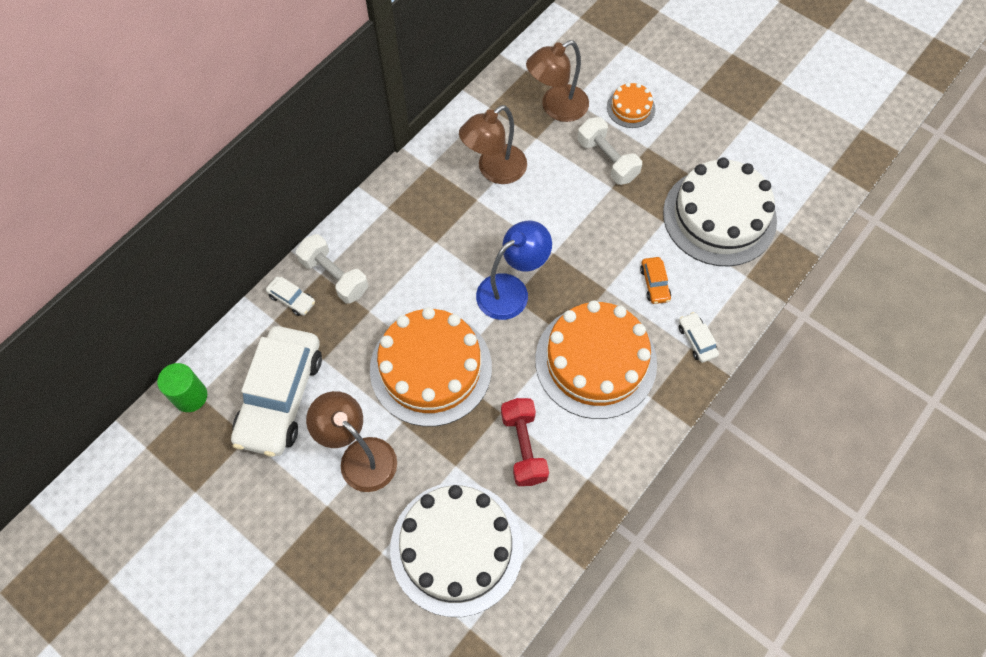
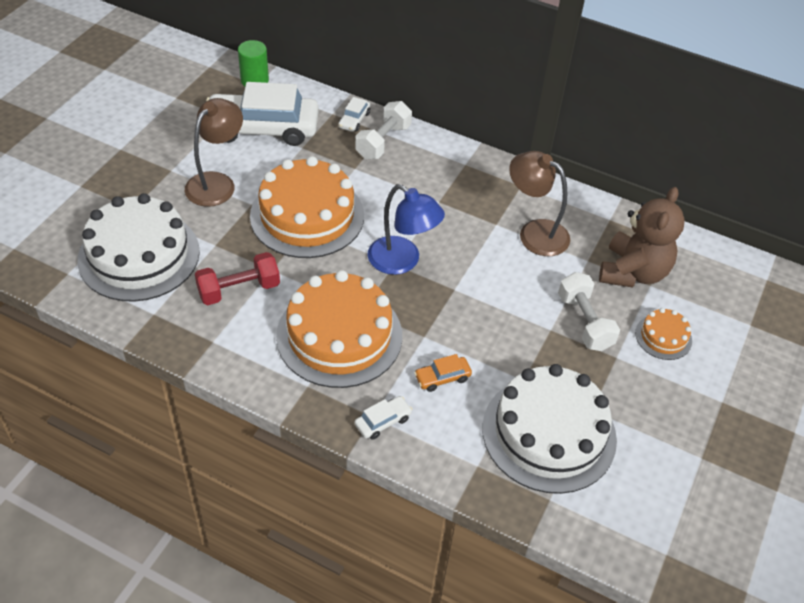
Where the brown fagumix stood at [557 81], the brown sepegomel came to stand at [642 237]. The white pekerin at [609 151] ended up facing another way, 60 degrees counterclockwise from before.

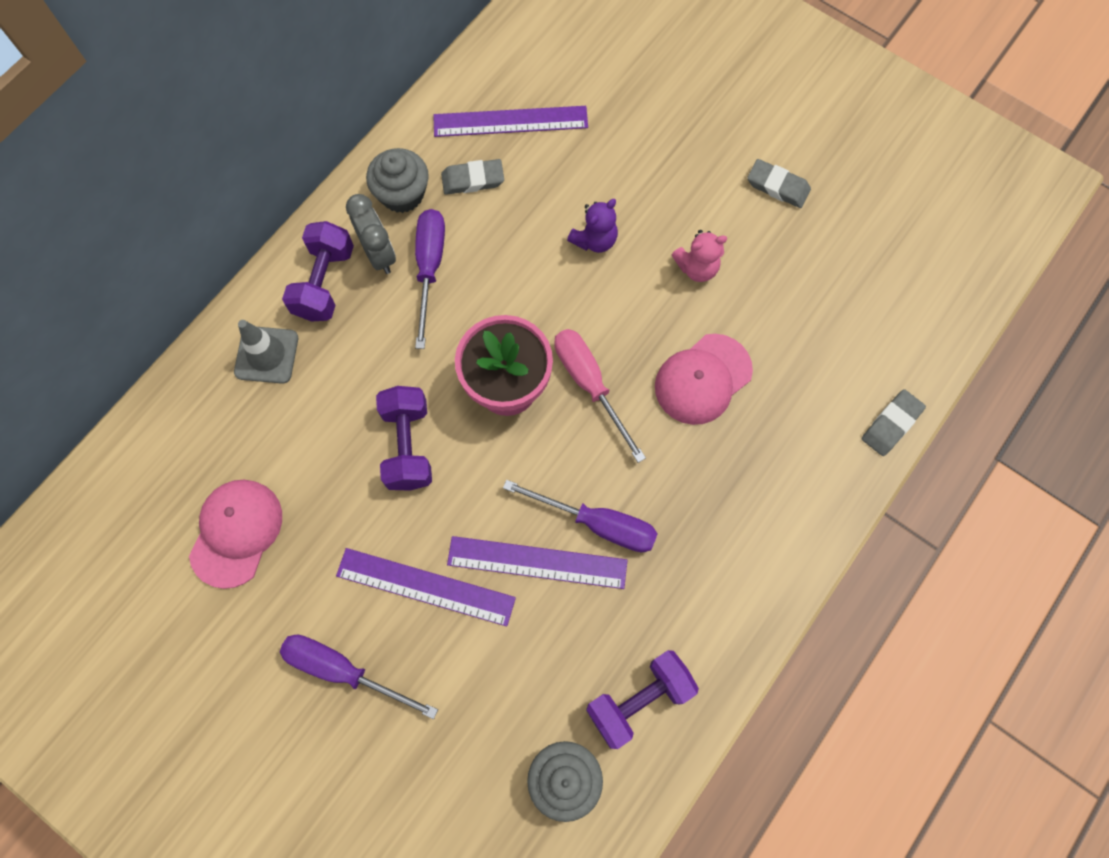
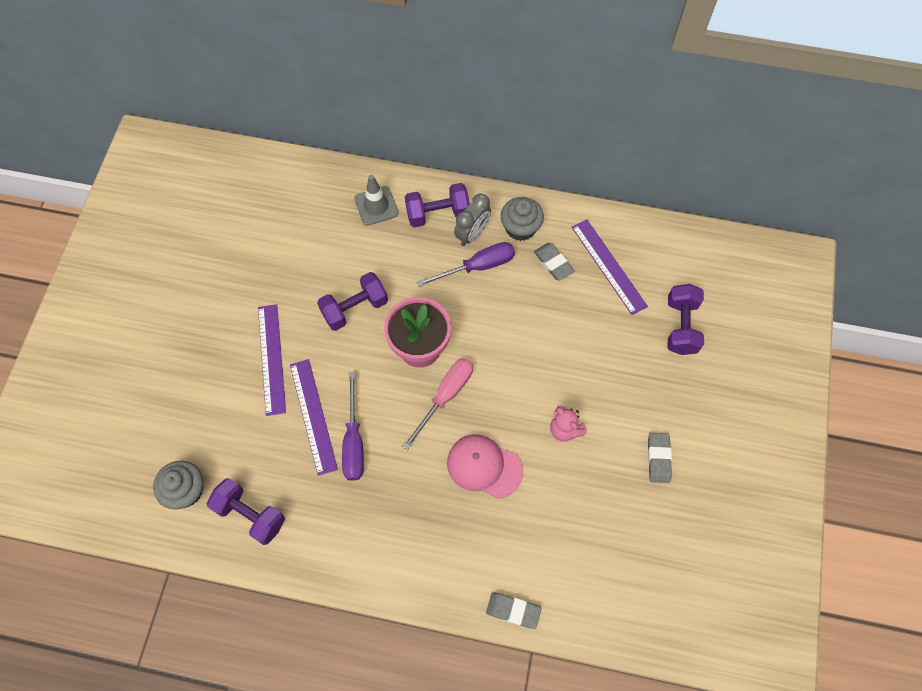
The second view lost the purple sepegomel at [592 226]. The second view lost the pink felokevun at [235 534]. The second view lost the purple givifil at [359 677]. The second view gained the purple pekerin at [686 319].

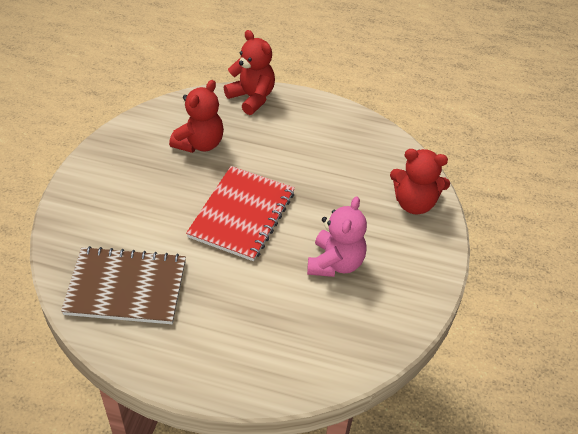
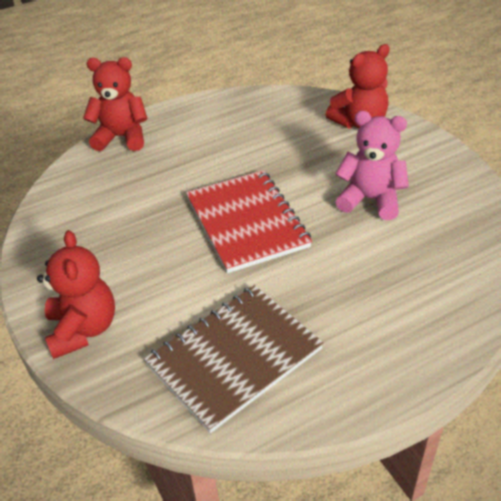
The red sepegomel ended up elsewhere, having gone from [196 116] to [76 294]. The pink sepegomel at [337 236] ended up facing another way, 45 degrees counterclockwise from before.

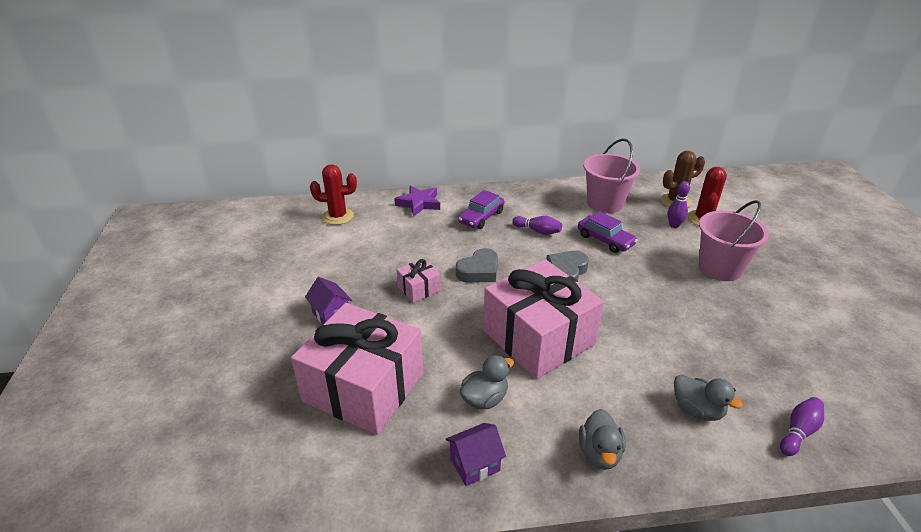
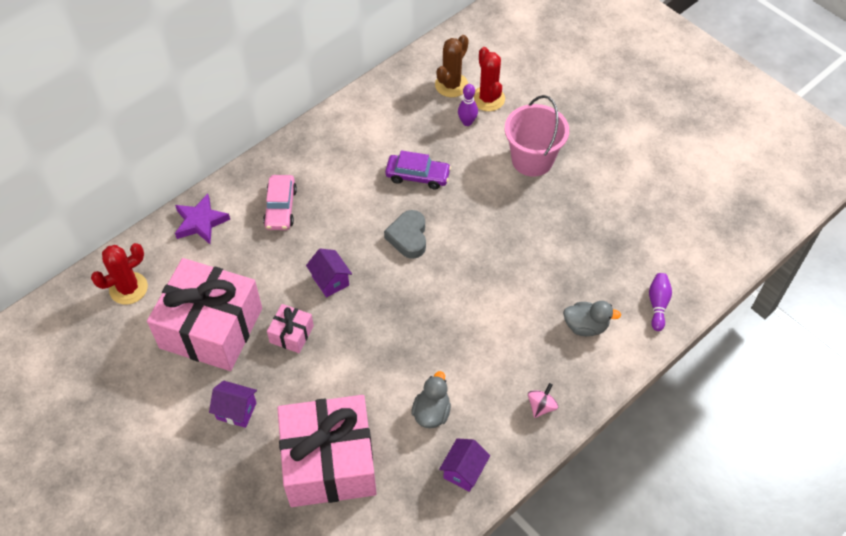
The second view lost the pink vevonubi at [612 176]. What was the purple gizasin at [481 209] turned into the pink gizasin at [280 202]. The second view lost the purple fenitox at [537 225]. Where the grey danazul stood at [477 265], the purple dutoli came to stand at [329 273]. The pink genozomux ended up elsewhere, having gone from [543 319] to [204 314]. Where the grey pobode stood at [602 439], the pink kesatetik came to stand at [543 400].

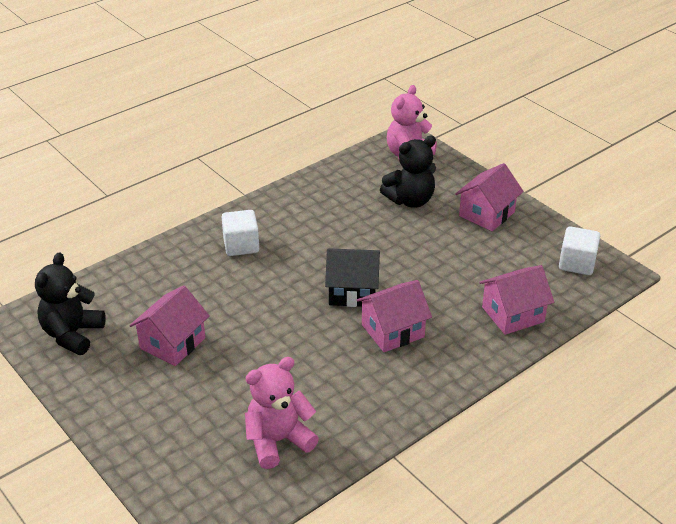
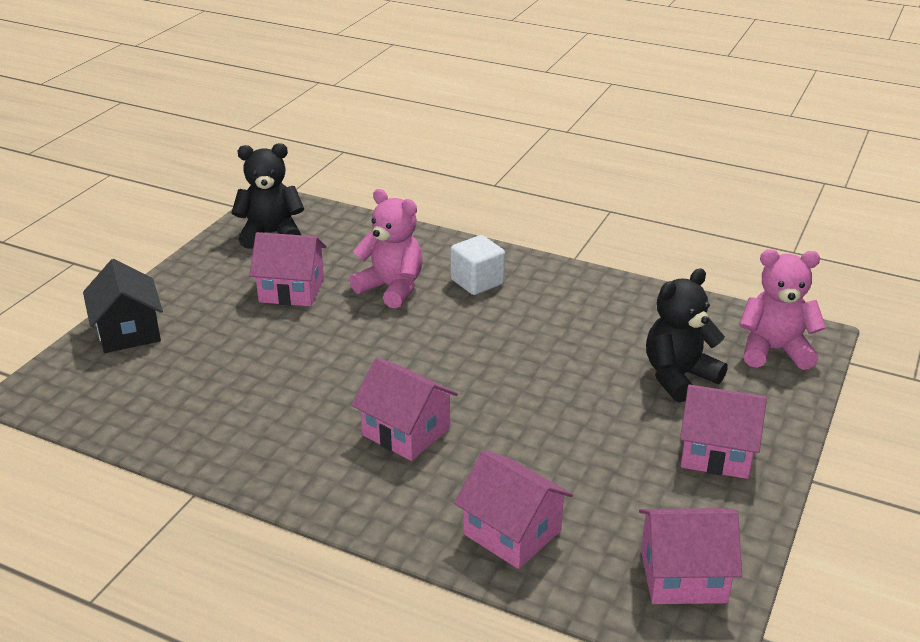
The black sepegomel at [408 171] ended up facing another way, 105 degrees clockwise from before. Where the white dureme stood at [579 250], the pink dutoli came to stand at [690 556]. The black dutoli ended up elsewhere, having gone from [352 277] to [123 306]. The pink sepegomel ended up elsewhere, having gone from [282 413] to [386 249].

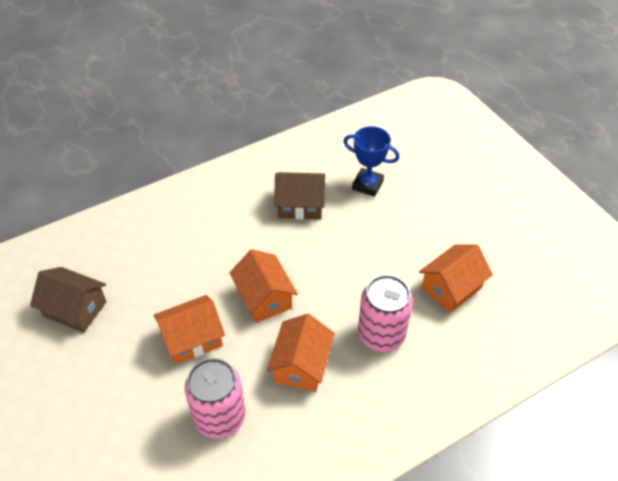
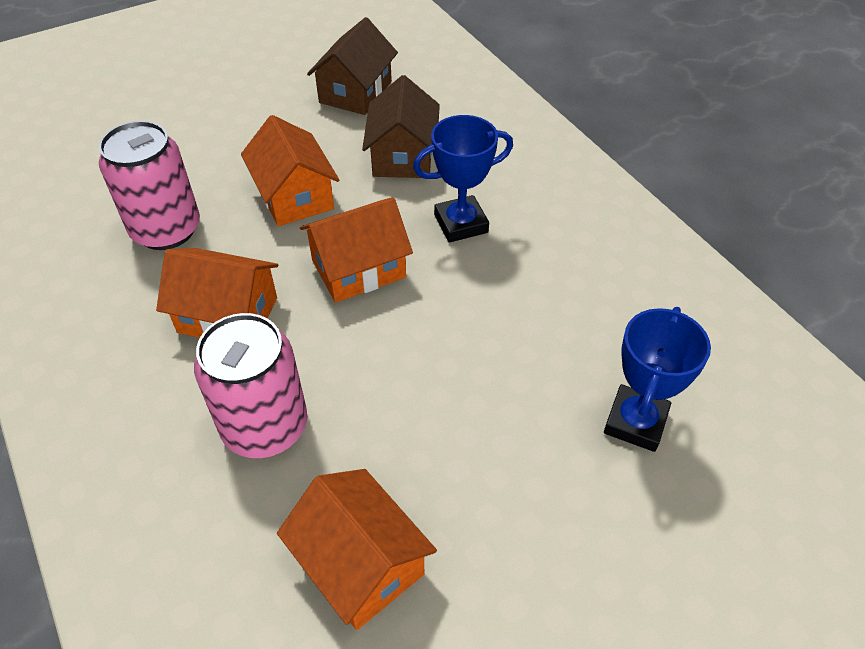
The brown dutoli ended up elsewhere, having gone from [299 195] to [401 126]. The second view gained the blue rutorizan at [463 179].

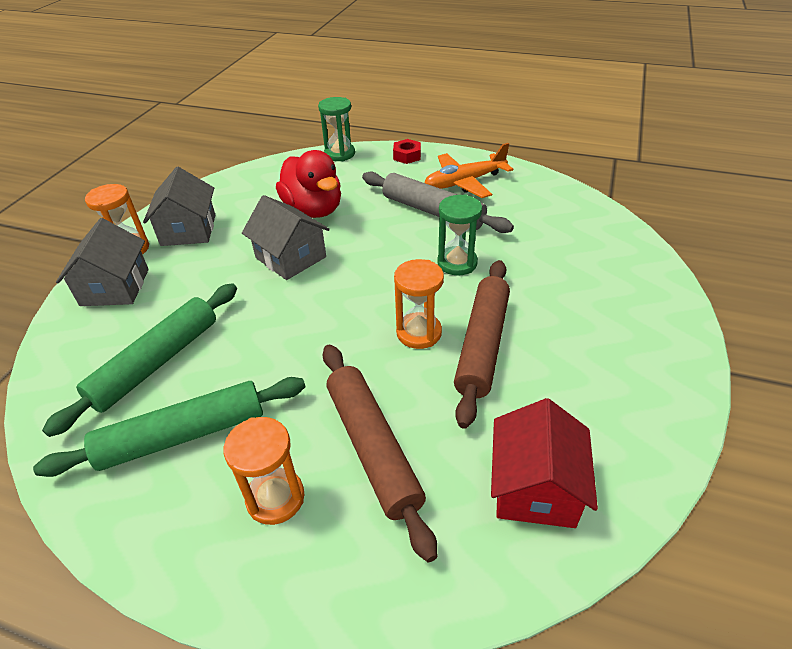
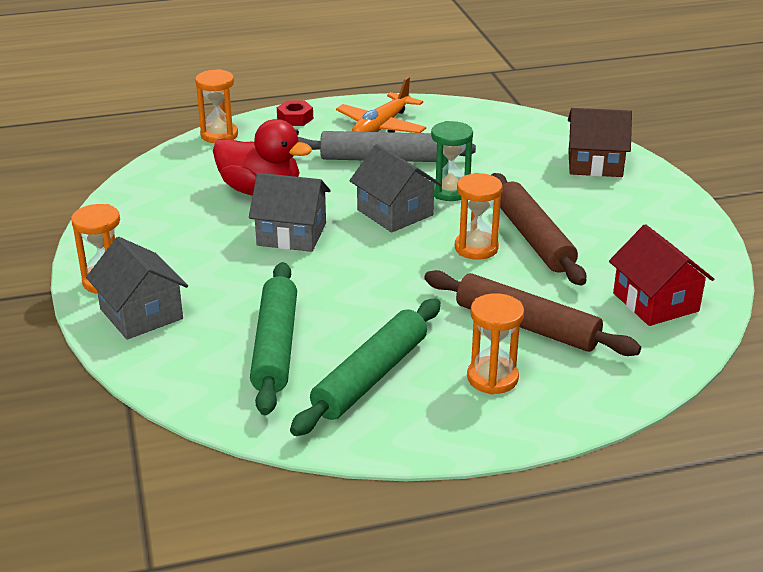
What was the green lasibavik at [336 129] turned into the orange lasibavik at [216 106]. The grey dutoli ended up elsewhere, having gone from [179 206] to [395 188]. The second view gained the brown dutoli at [600 142].

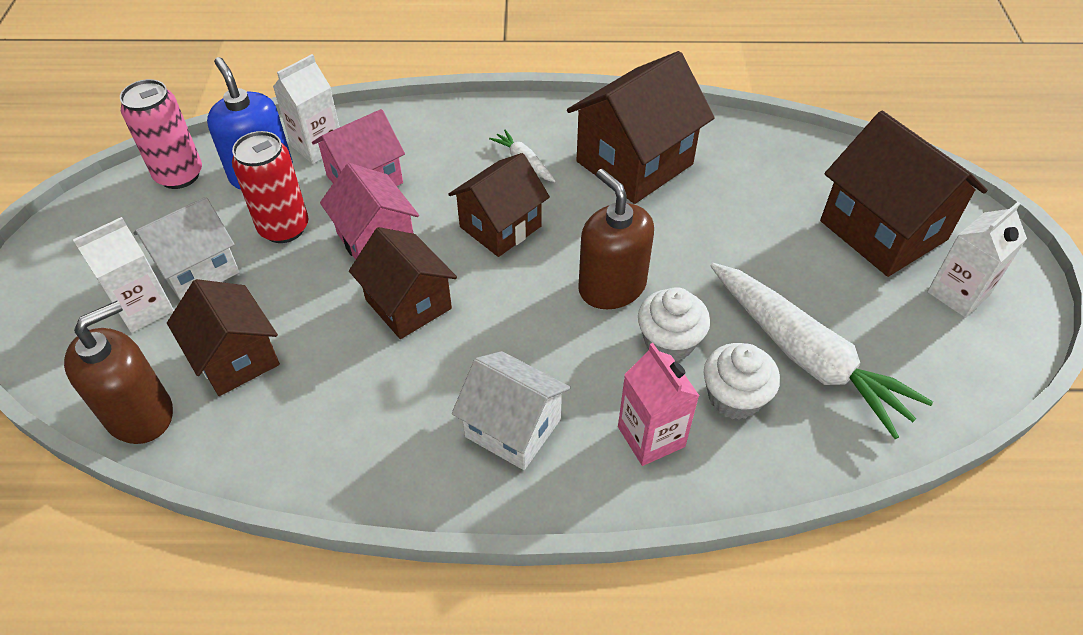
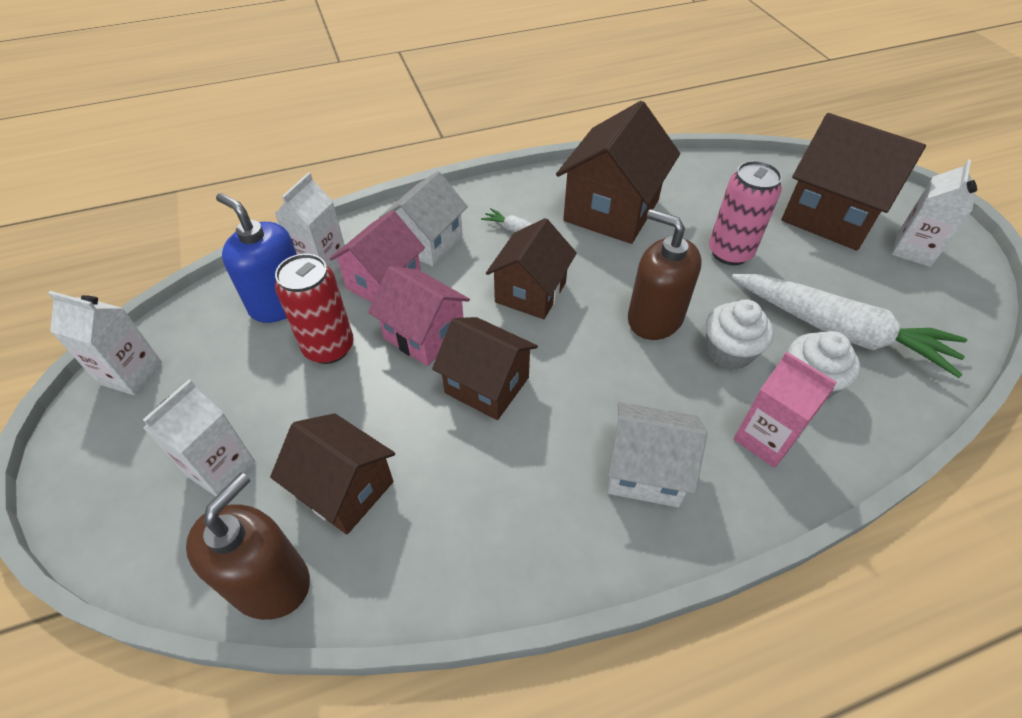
The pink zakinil ended up elsewhere, having gone from [161 134] to [745 213]. The white dutoli ended up elsewhere, having gone from [186 249] to [423 218]. The second view gained the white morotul at [105 343].

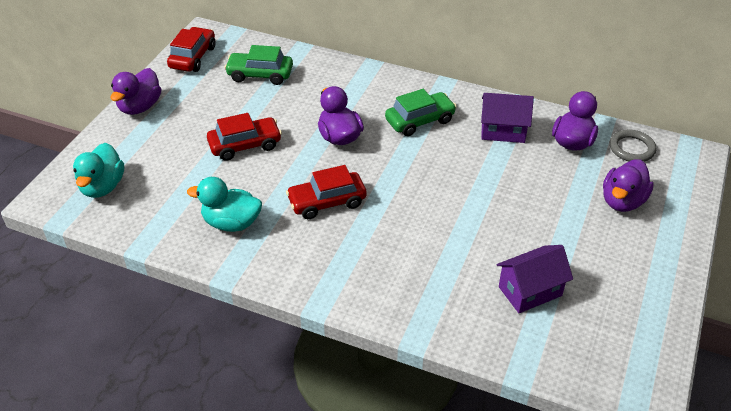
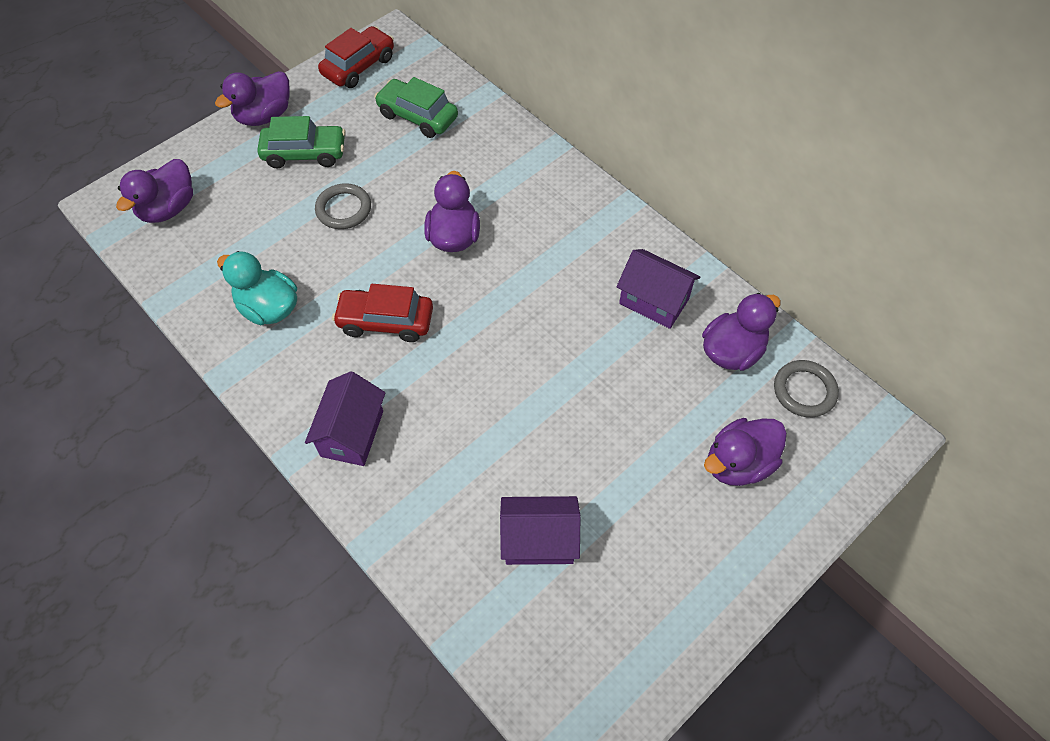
The green gizasin ended up elsewhere, having gone from [421 112] to [301 142]. Where the red gizasin stood at [244 137], the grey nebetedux came to stand at [343 206]. What was the turquoise pobode at [98 170] turned into the purple pobode at [154 191]. The second view gained the purple dutoli at [345 418].

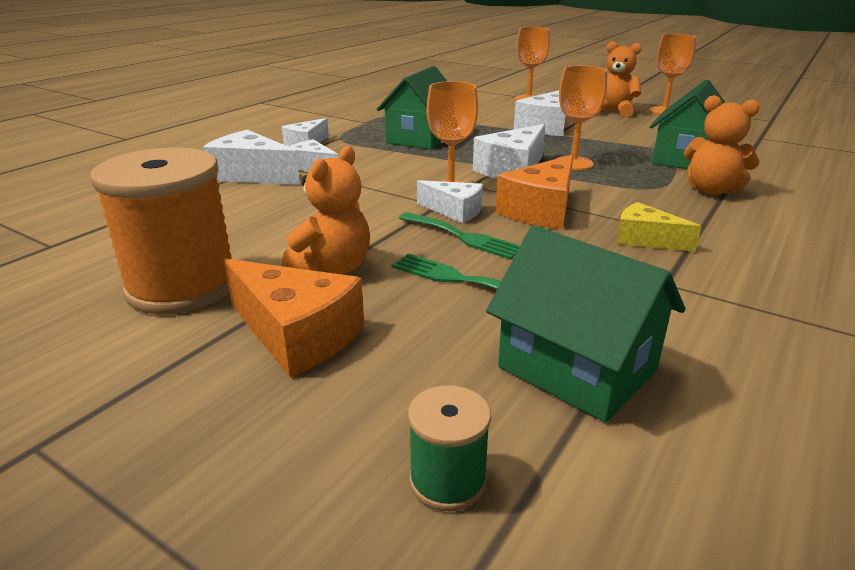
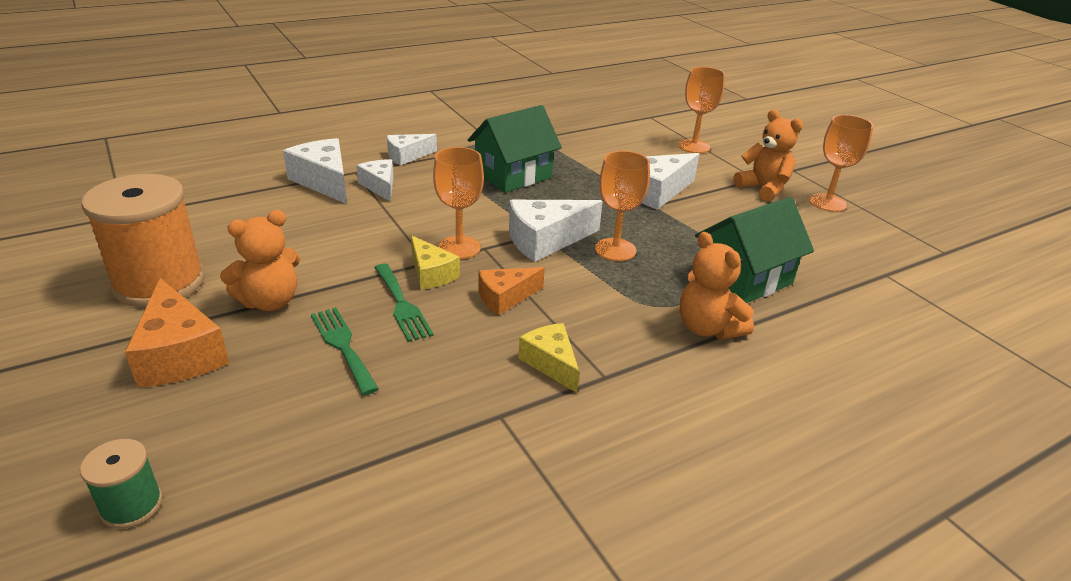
The size of the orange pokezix at [534 192] changed by a factor of 0.63. What was the white pokezix at [450 201] turned into the yellow pokezix at [435 262]. The second view lost the green dutoli at [586 324].

